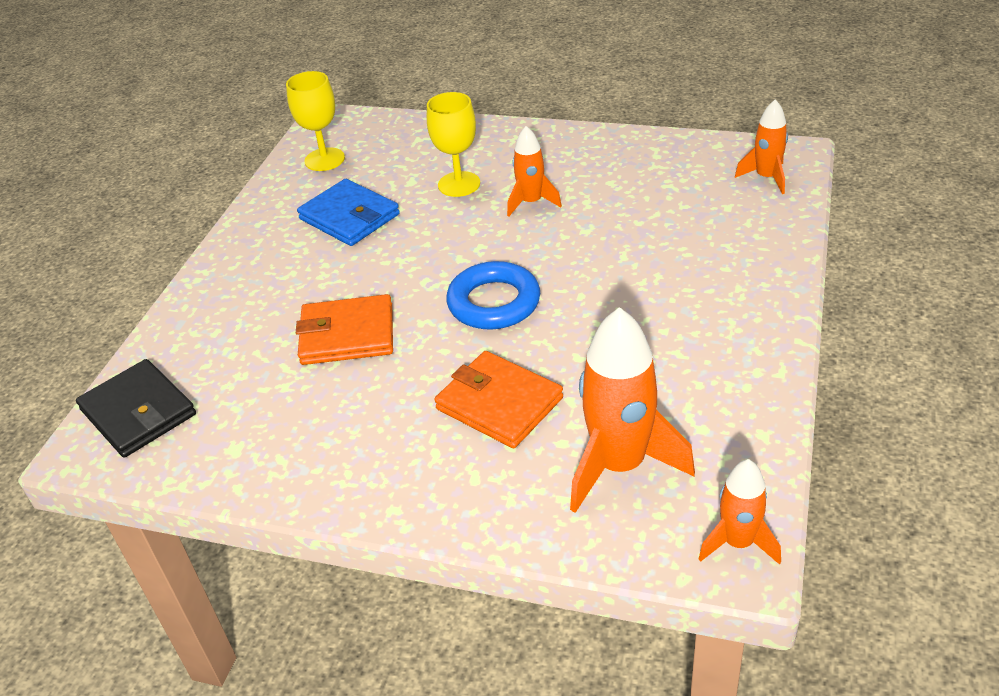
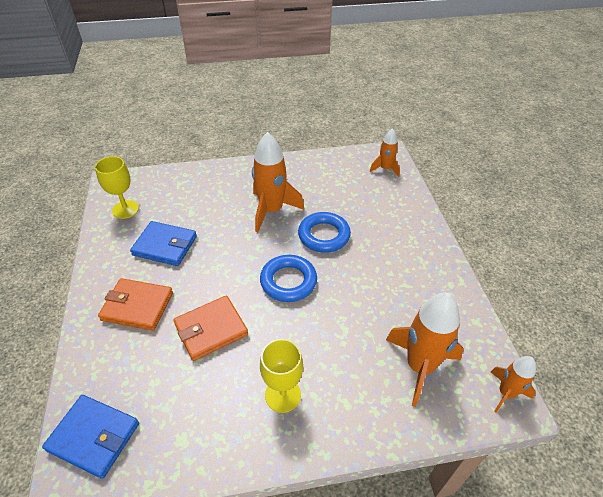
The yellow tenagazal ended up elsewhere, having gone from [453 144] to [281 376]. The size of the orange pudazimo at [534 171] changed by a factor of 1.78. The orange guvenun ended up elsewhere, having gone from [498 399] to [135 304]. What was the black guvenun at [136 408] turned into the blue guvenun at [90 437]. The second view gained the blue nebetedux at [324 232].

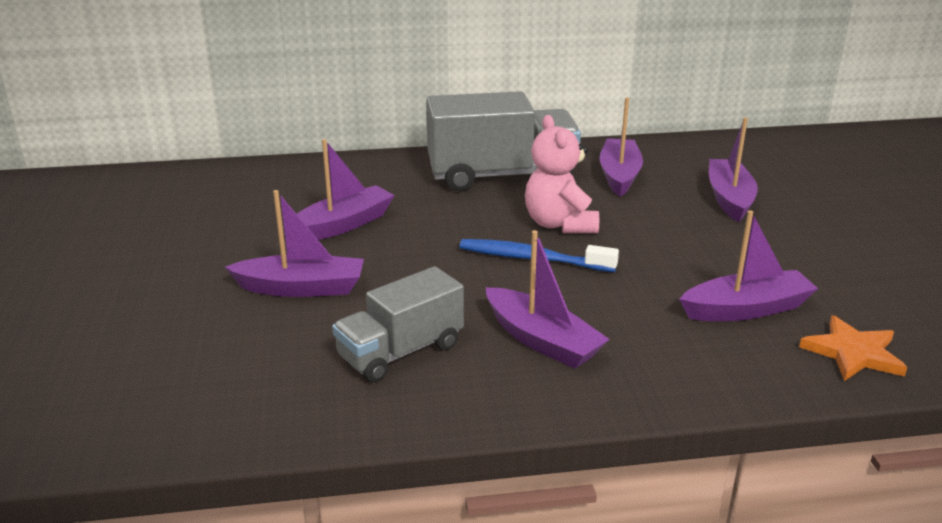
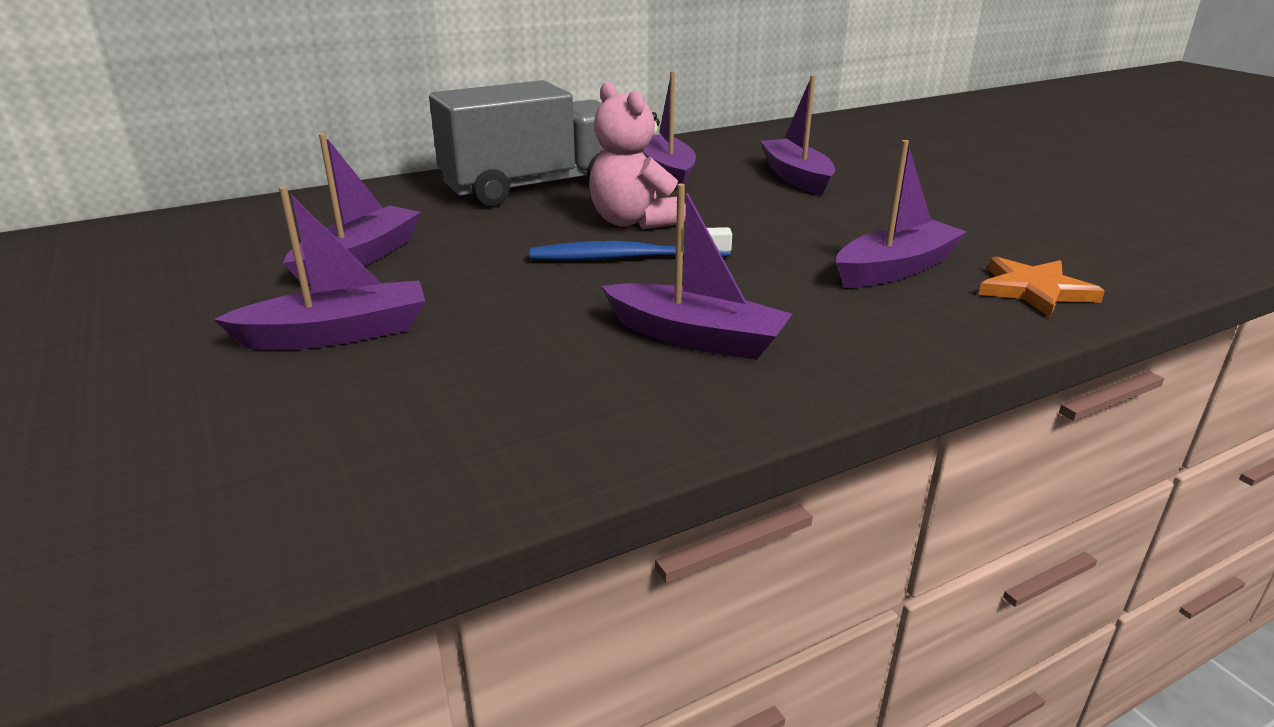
The second view lost the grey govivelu at [398 324].

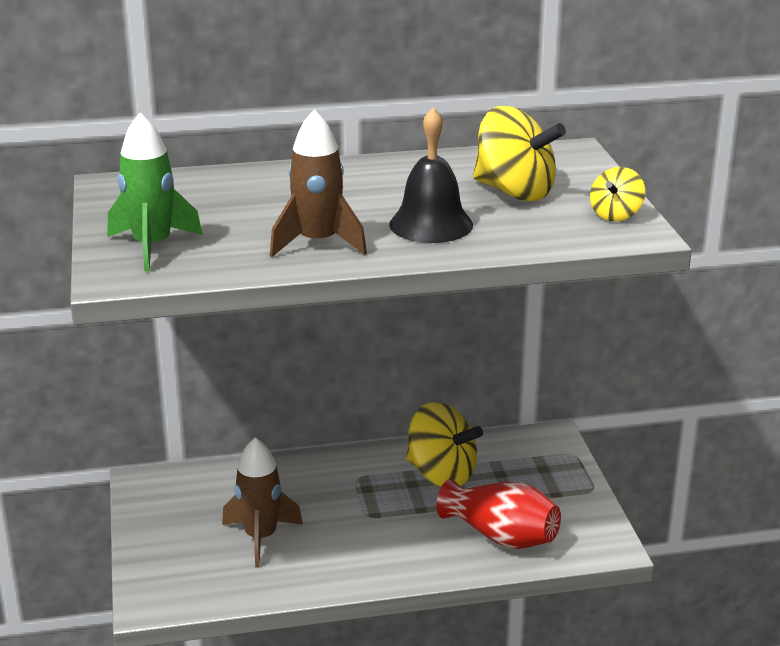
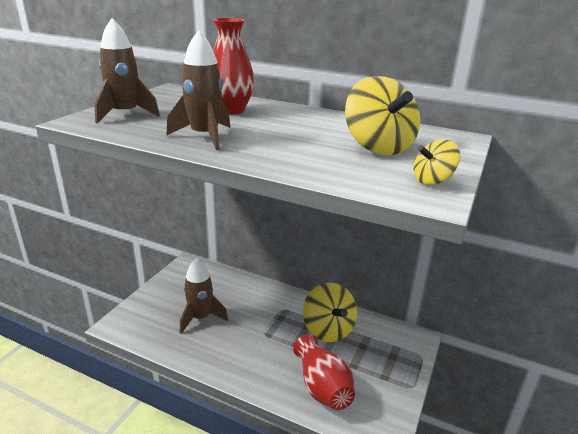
The second view lost the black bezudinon at [431 175]. What was the green pudazimo at [155 192] turned into the brown pudazimo at [127 71]. The second view gained the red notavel at [234 66].

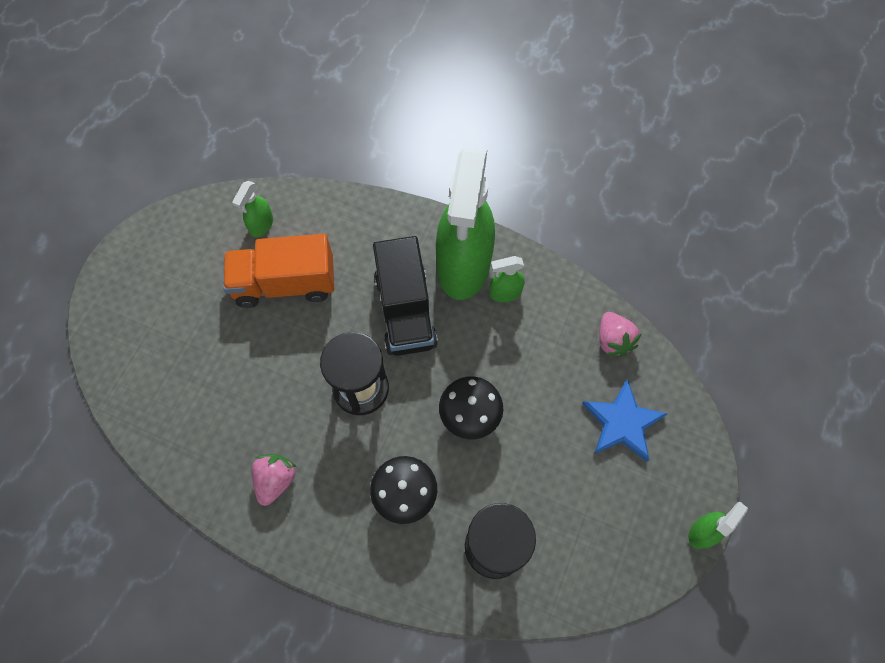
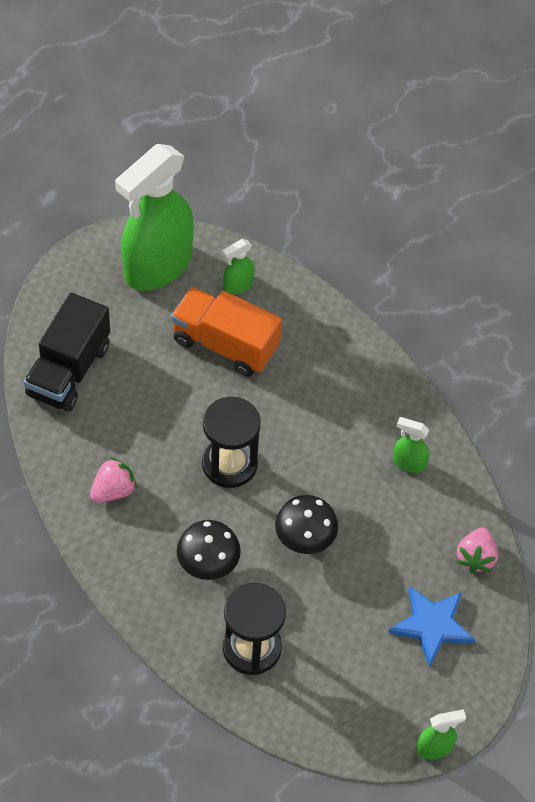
The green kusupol ended up elsewhere, having gone from [465 223] to [154 217]. The black govivelu ended up elsewhere, having gone from [405 296] to [67 352].

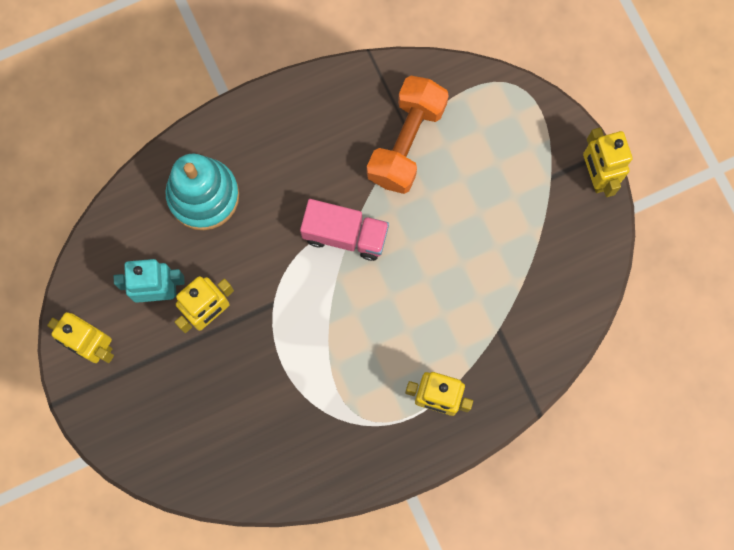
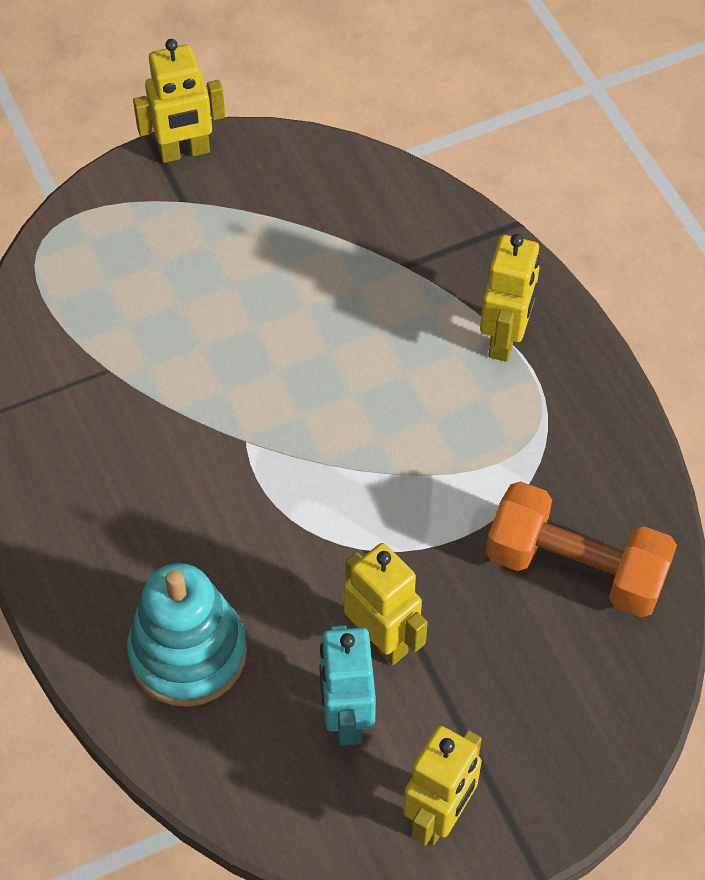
The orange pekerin ended up elsewhere, having gone from [408 135] to [581 549]. The second view lost the pink govivelu at [344 230].

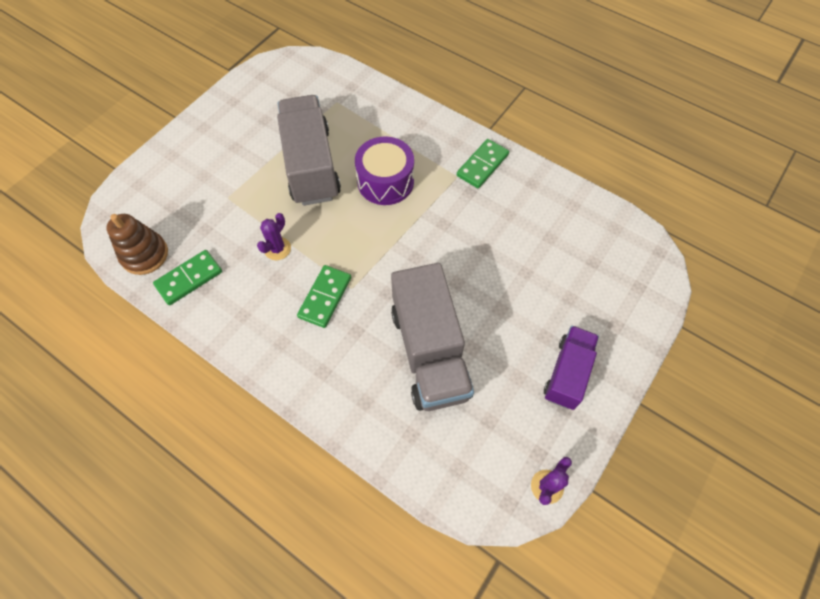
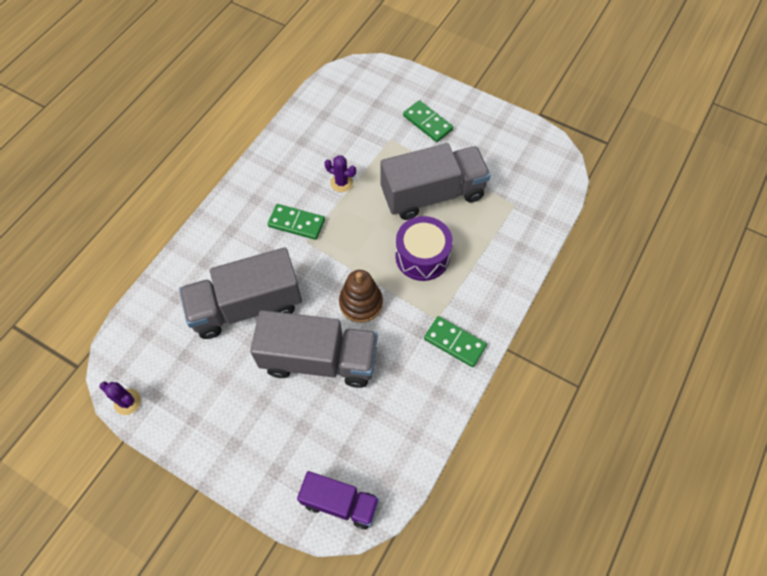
The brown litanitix ended up elsewhere, having gone from [137 244] to [361 296]. The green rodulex ended up elsewhere, having gone from [187 277] to [428 121]. The purple govivelu ended up elsewhere, having gone from [571 368] to [338 500]. The second view gained the grey govivelu at [314 349].

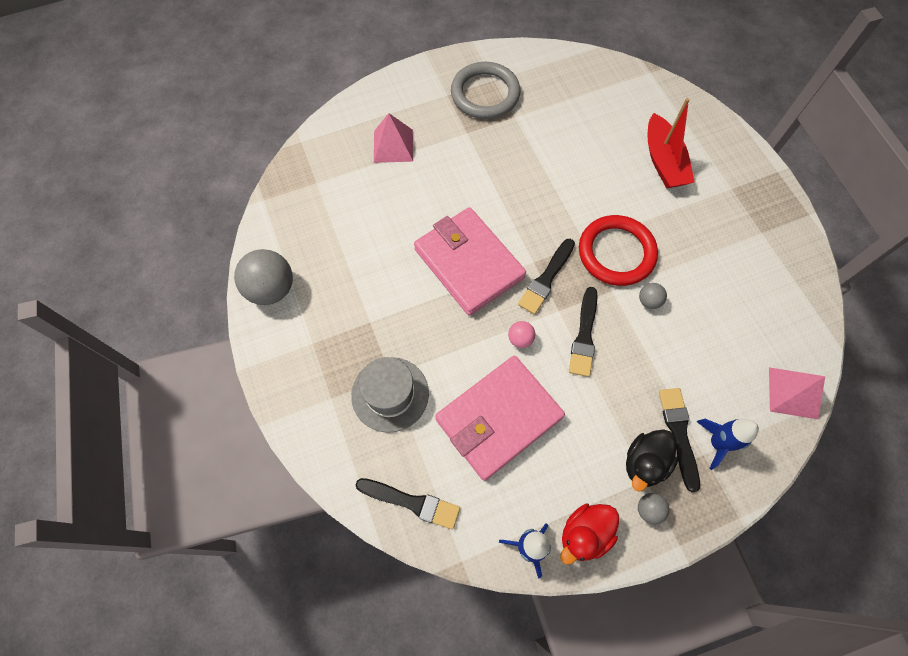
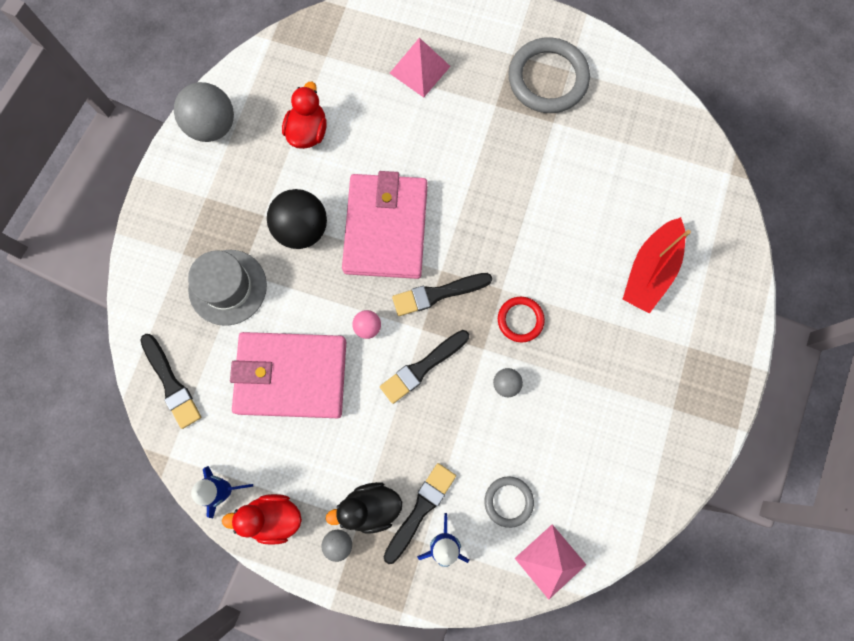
The size of the red nebetedux at [618 250] changed by a factor of 0.53. The second view gained the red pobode at [304 115]. The second view gained the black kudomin at [297 219]. The second view gained the grey nebetedux at [509 502].

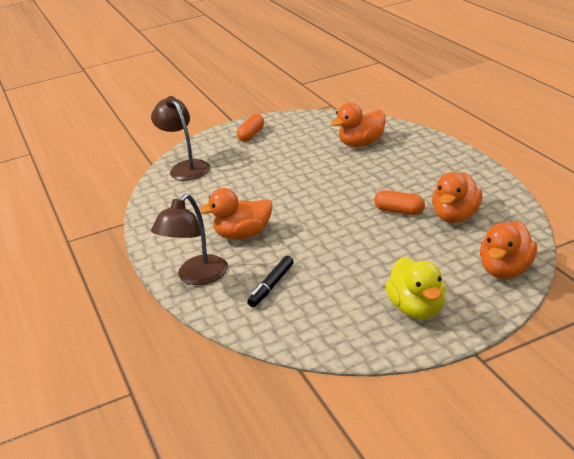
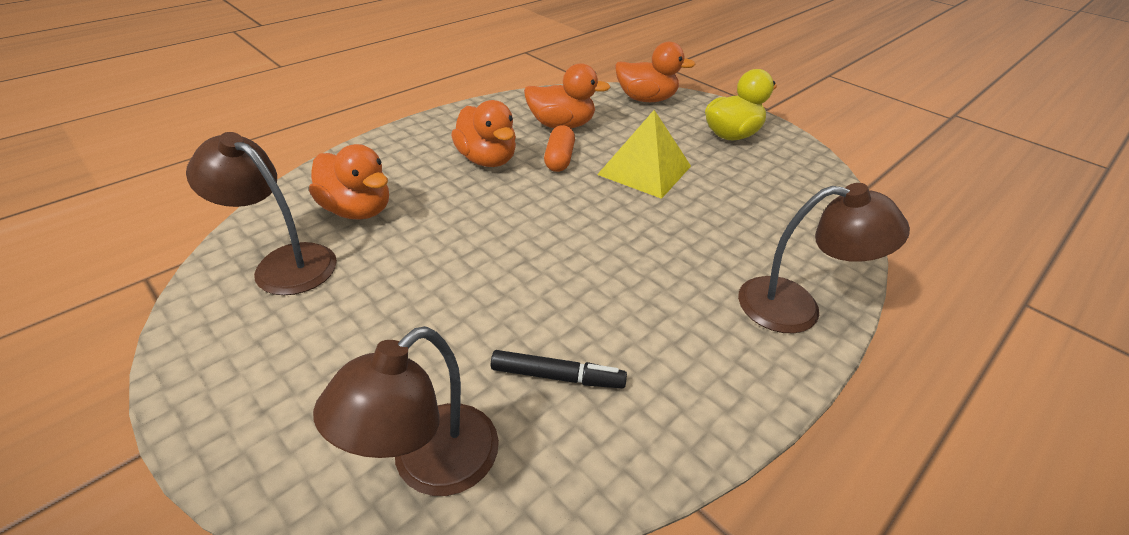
The second view lost the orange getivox at [250 128]. The orange pobode ended up elsewhere, having gone from [235 214] to [483 133]. The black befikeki ended up elsewhere, having gone from [270 281] to [559 369]. The second view gained the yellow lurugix at [644 154]. The second view gained the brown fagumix at [261 213].

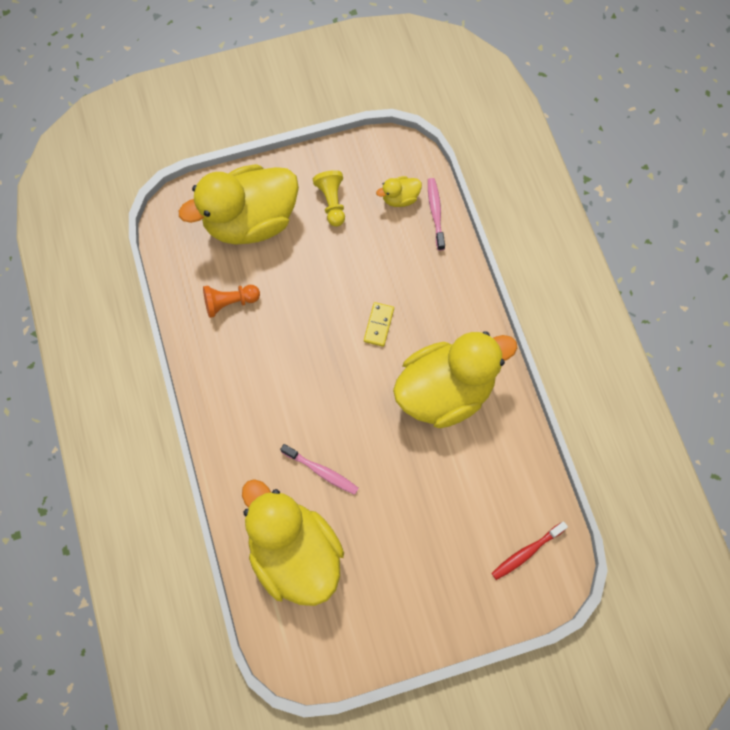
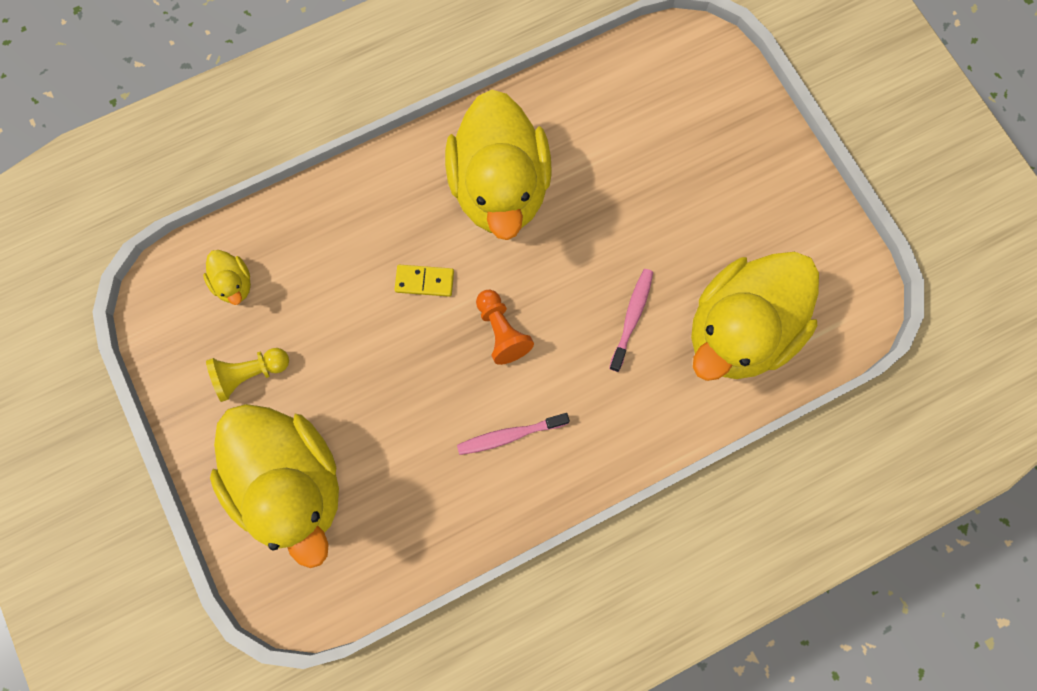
The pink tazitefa ended up elsewhere, having gone from [436 214] to [513 434]. The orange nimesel ended up elsewhere, having gone from [231 301] to [505 327]. The yellow pobode at [455 379] ended up facing another way, 150 degrees counterclockwise from before. The second view lost the red tazitefa at [529 550].

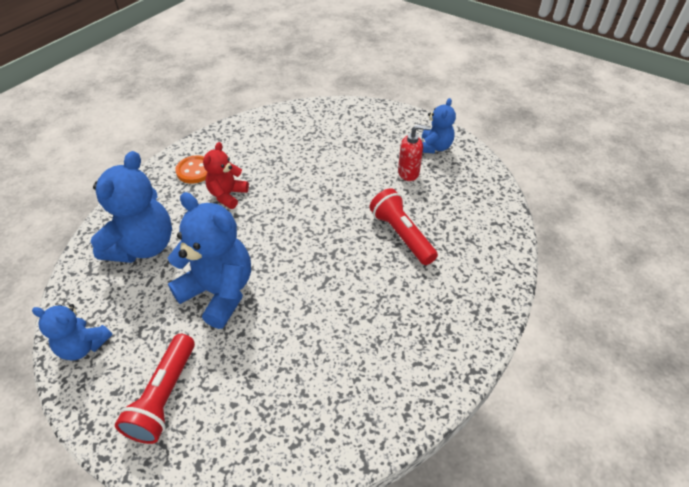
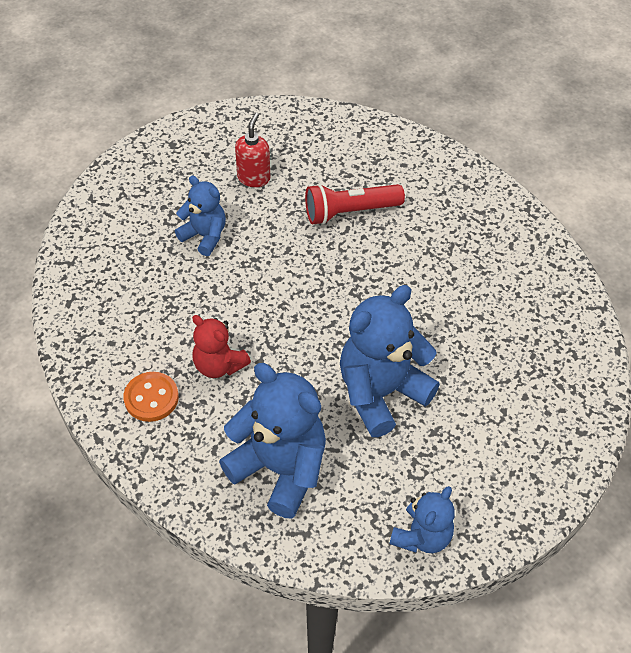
The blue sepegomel ended up elsewhere, having gone from [439 125] to [200 215]. The second view lost the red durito at [155 389].

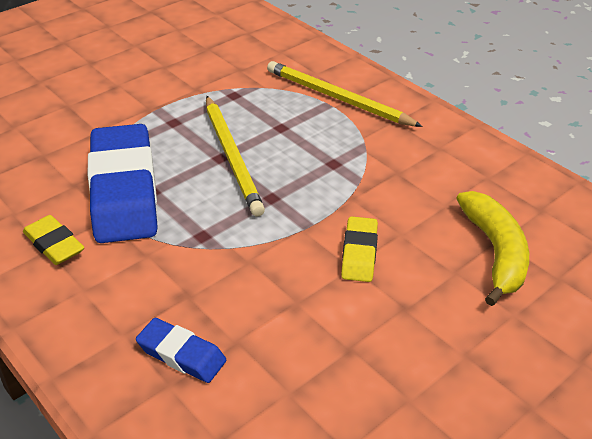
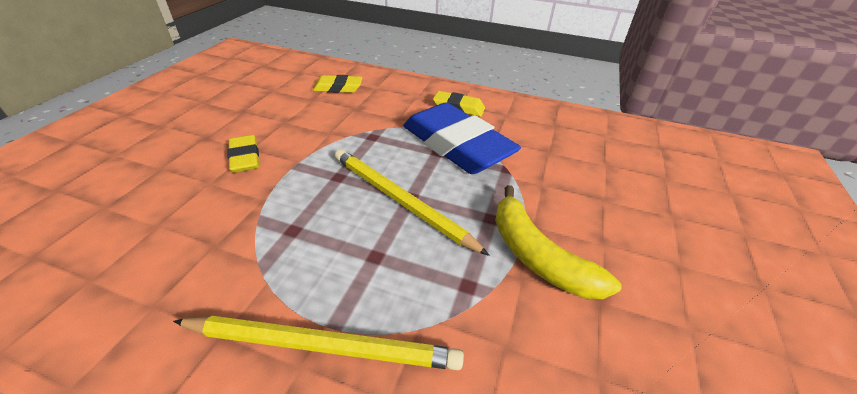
The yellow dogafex ended up elsewhere, having gone from [492 248] to [558 242]. What was the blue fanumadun at [181 350] turned into the yellow fanumadun at [337 84].

